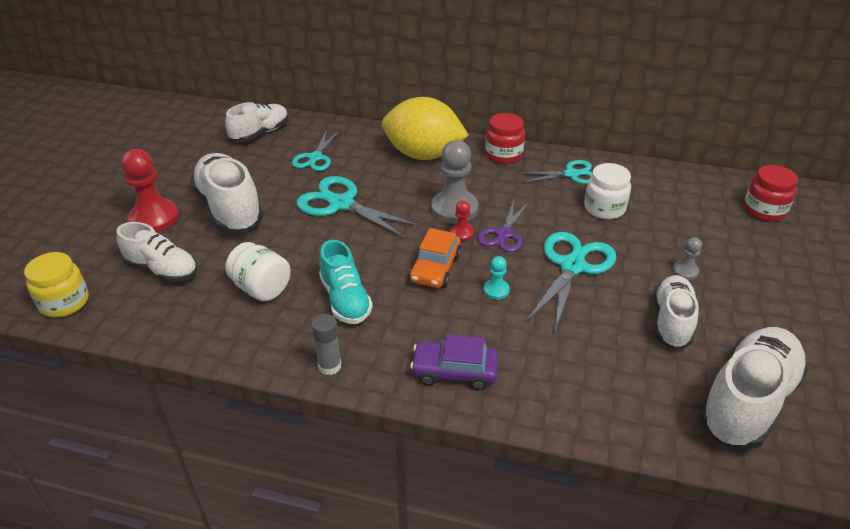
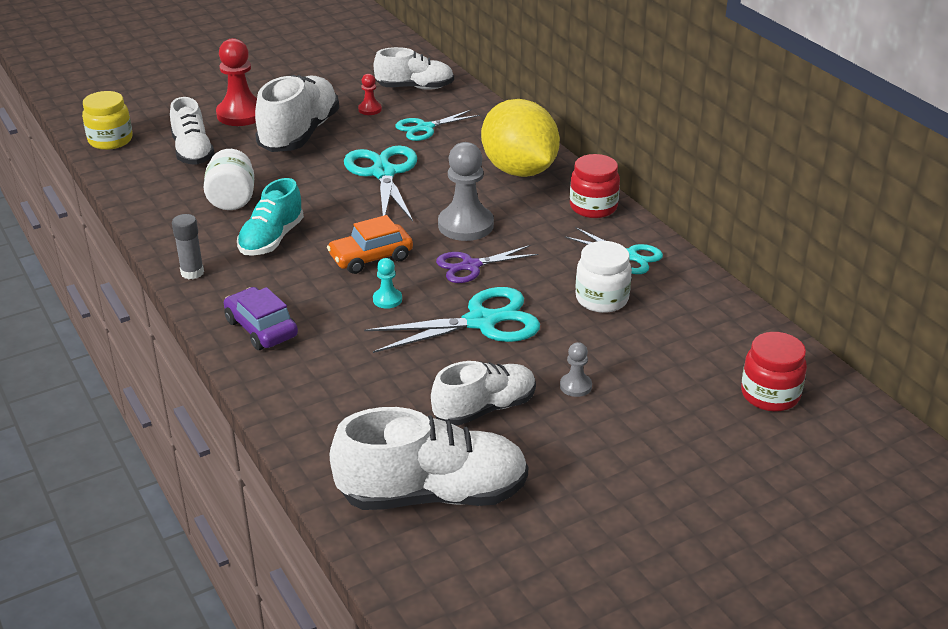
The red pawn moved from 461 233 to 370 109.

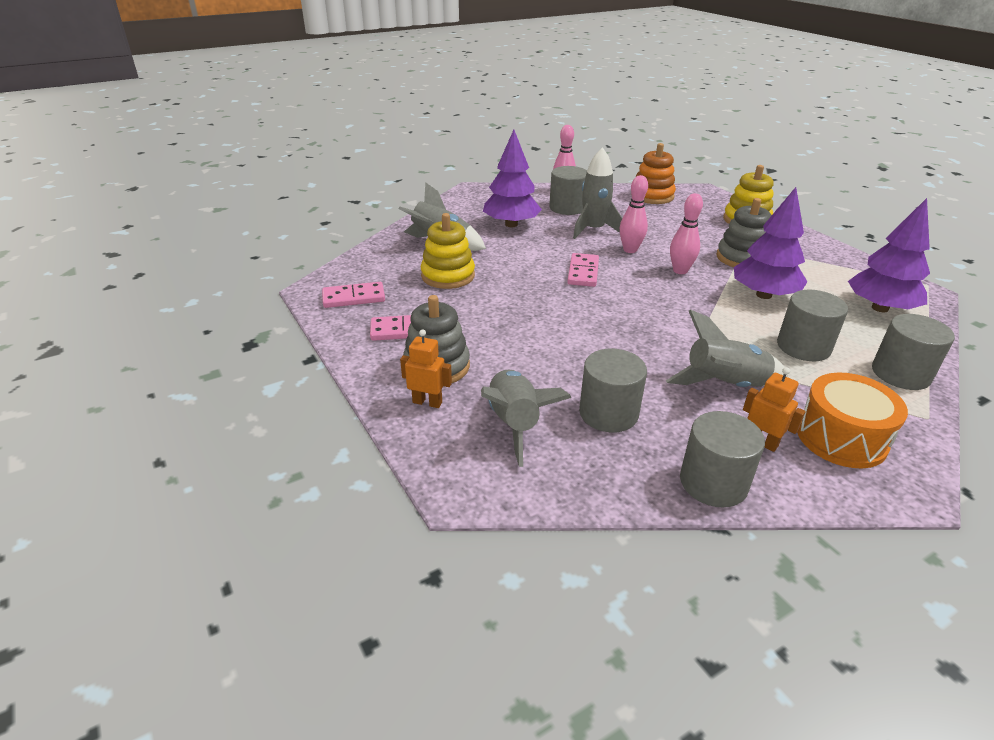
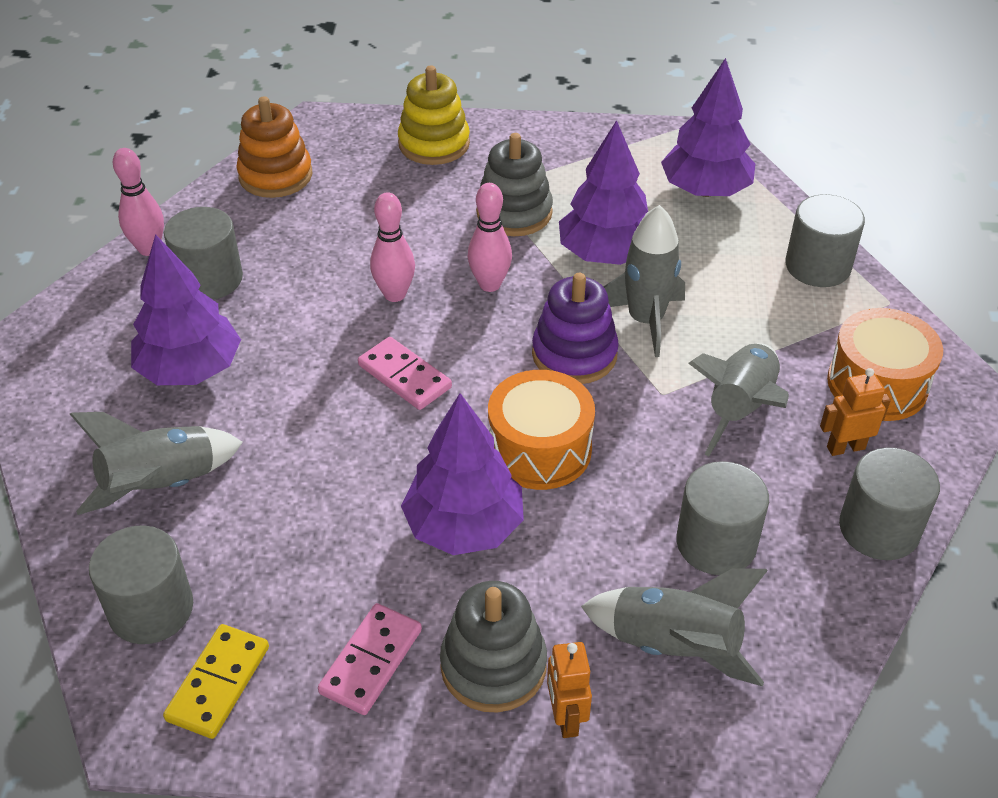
The pink domino at 354 298 became the yellow domino at 218 683. The orange robot at 427 402 turned 60 degrees counterclockwise. The yellow stacking toy at 448 276 disappeared. The grey rocket moved from 593 230 to 645 320. The grey cylinder moved from 803 347 to 151 609. The purple tree at 464 526 appeared. The orange drum at 539 449 appeared. The purple stacking toy at 574 354 appeared.

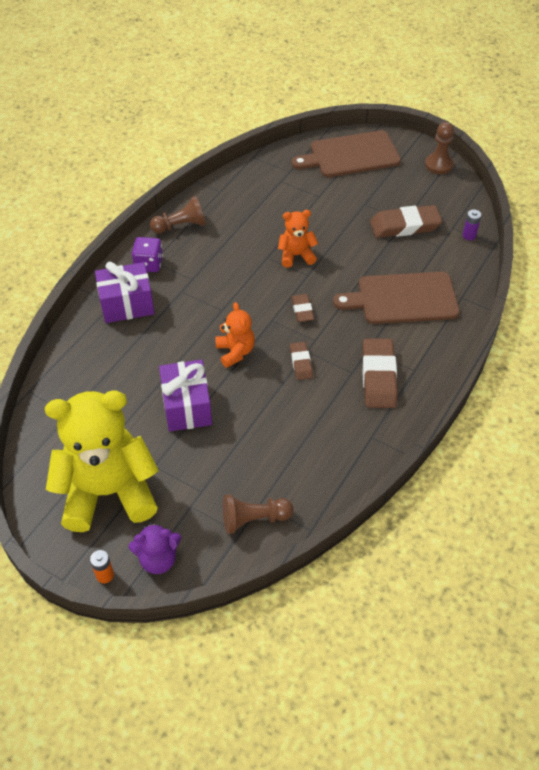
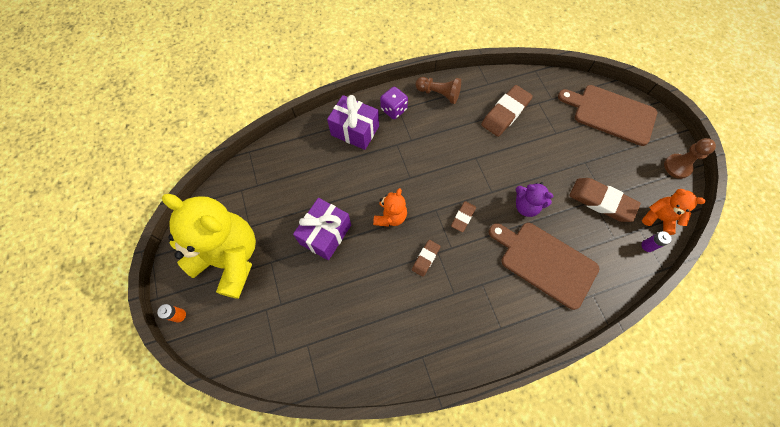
The purple teddy bear moved from 158 559 to 526 206. The brown pawn at 254 519 disappeared. The orange teddy bear moved from 296 255 to 658 218. The brown eraser moved from 379 377 to 505 113.

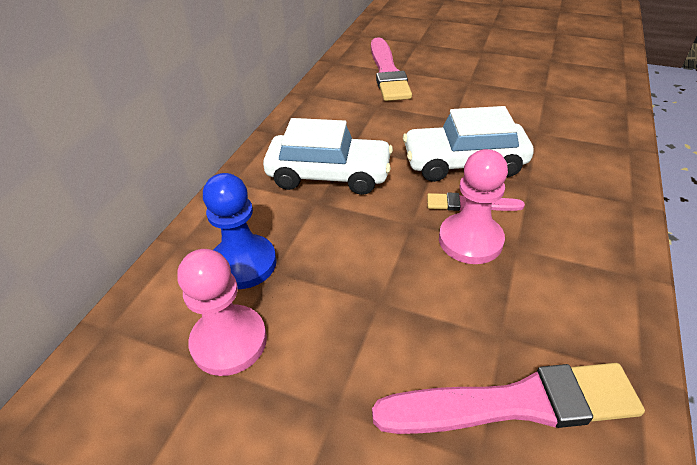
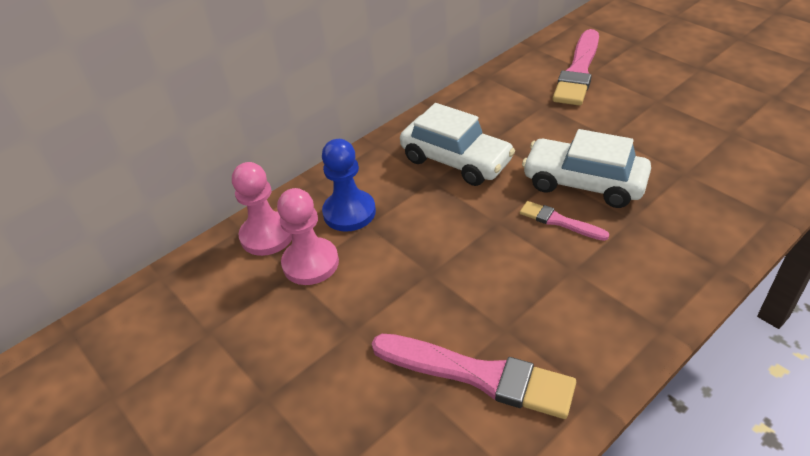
The pink pawn moved from 470 240 to 267 235.

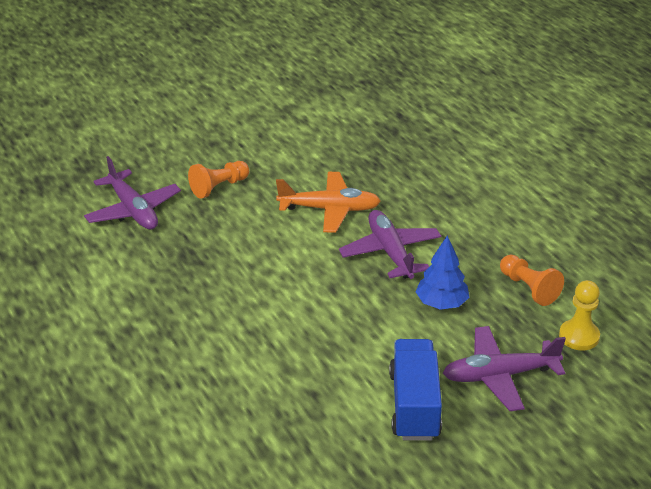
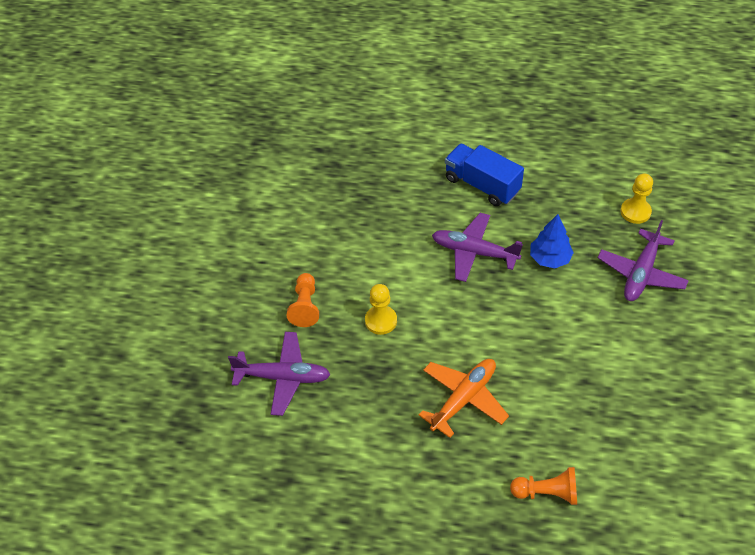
The orange plane moved from 330 209 to 463 399. The blue truck moved from 414 405 to 482 185. The orange pawn moved from 529 288 to 547 493. The yellow pawn at 381 321 appeared.

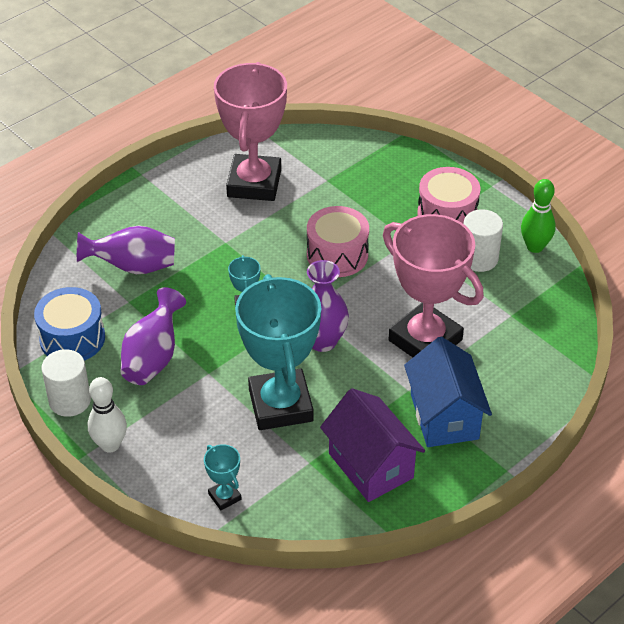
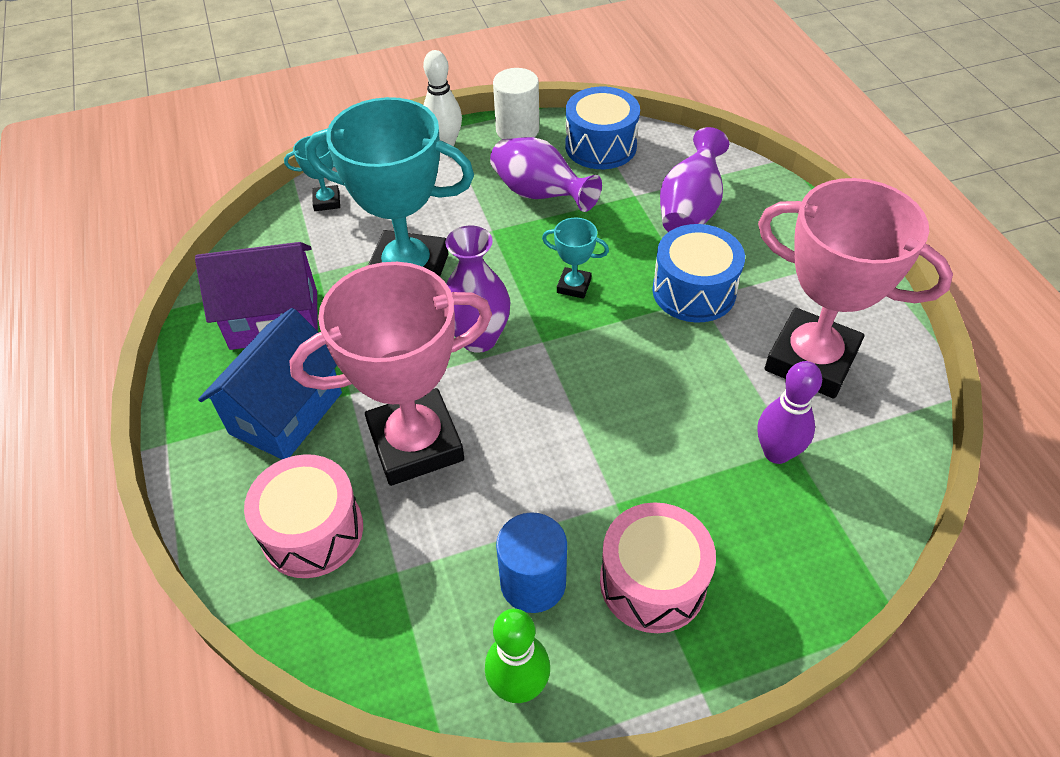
The pink drum moved from 337 255 to 312 531. The blue house at 444 416 turned 75 degrees counterclockwise. The white cylinder at 479 258 became the blue cylinder at 533 582. The blue drum at 694 291 appeared. The purple bowling pin at 776 453 appeared.

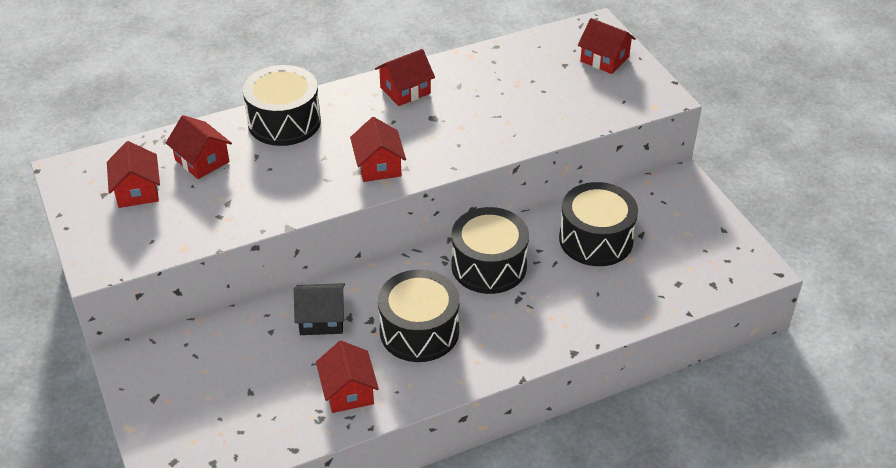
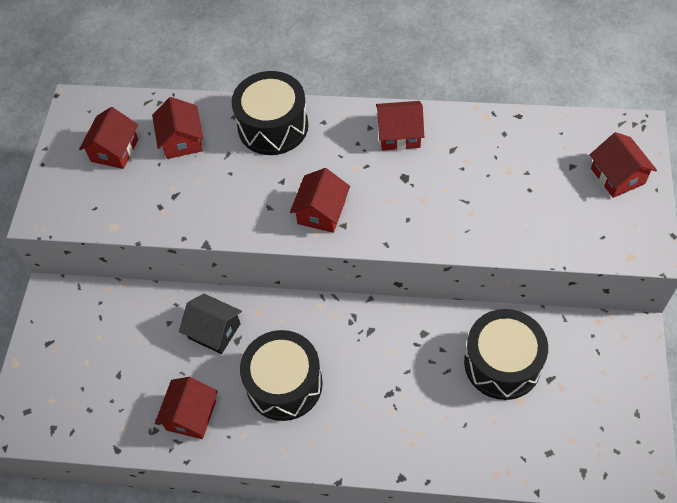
The black drum at 489 265 disappeared.

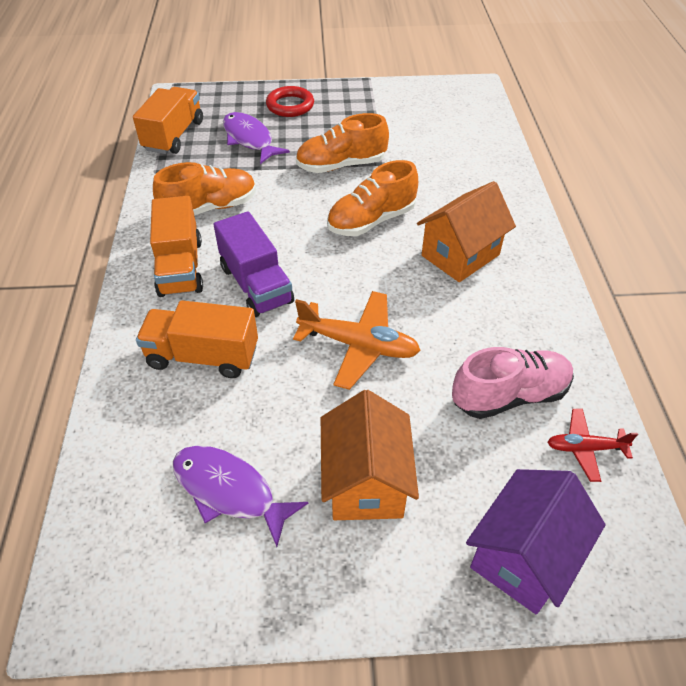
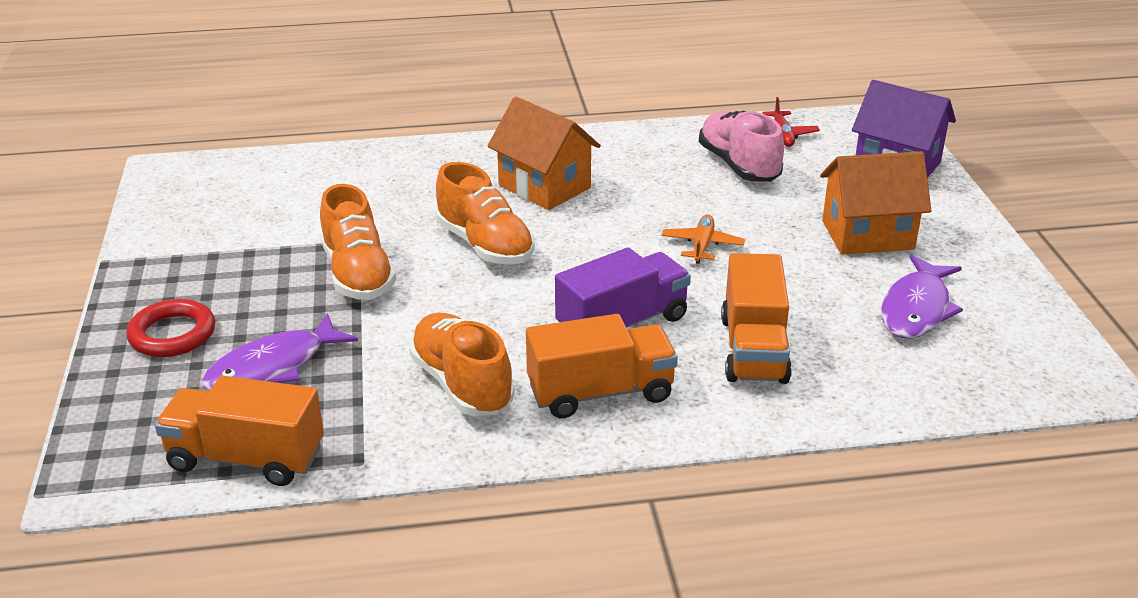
The orange plane at 358 345 changed to 0.58 times the size.

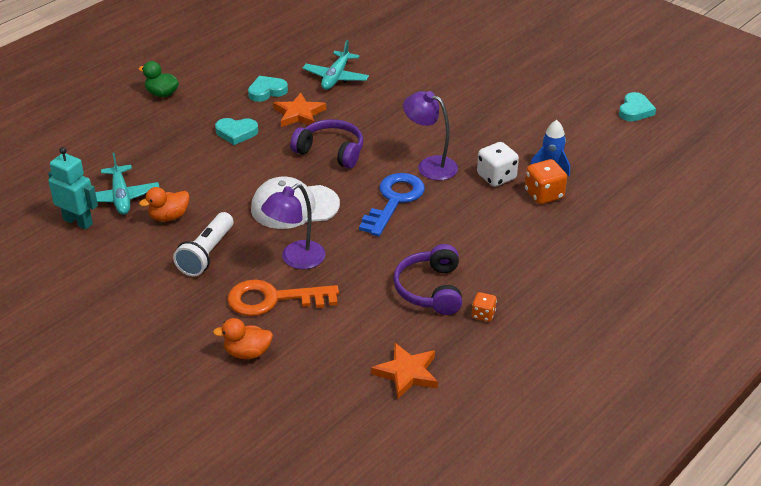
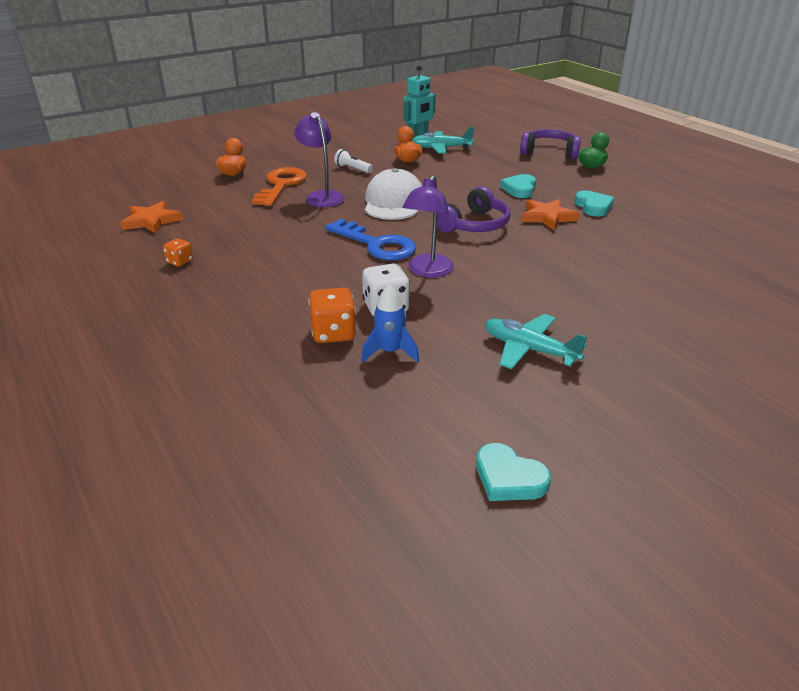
The white flashlight at 206 254 changed to 0.60 times the size. The turquoise plane moved from 336 77 to 529 349. The purple headphones moved from 430 289 to 549 152. The purple lamp at 430 165 turned 150 degrees clockwise.

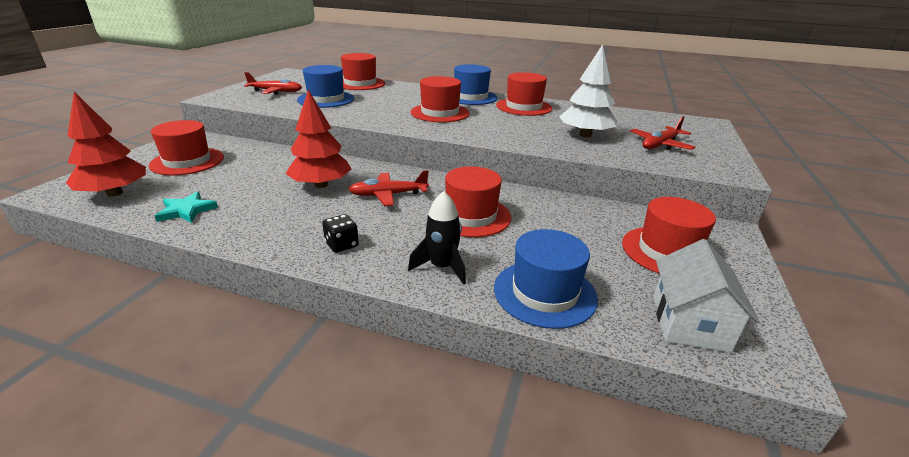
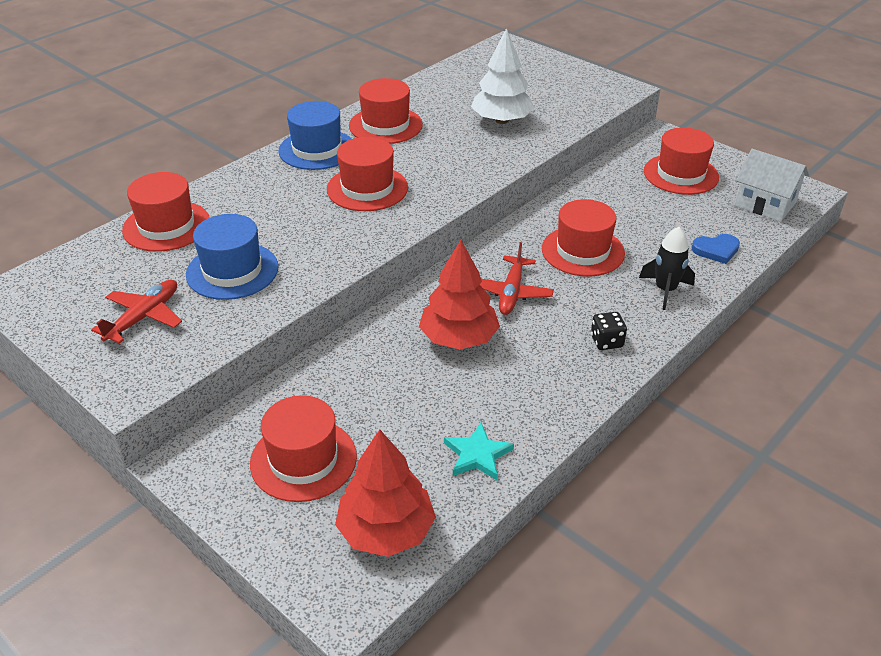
The blue hat at 544 293 was replaced by the blue heart at 716 250. The red plane at 660 145 disappeared.

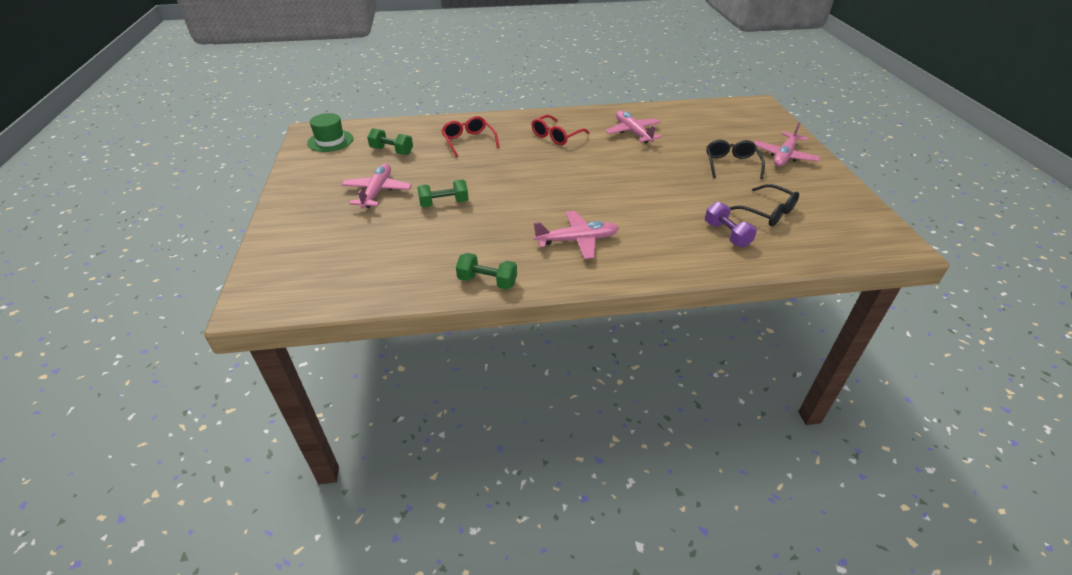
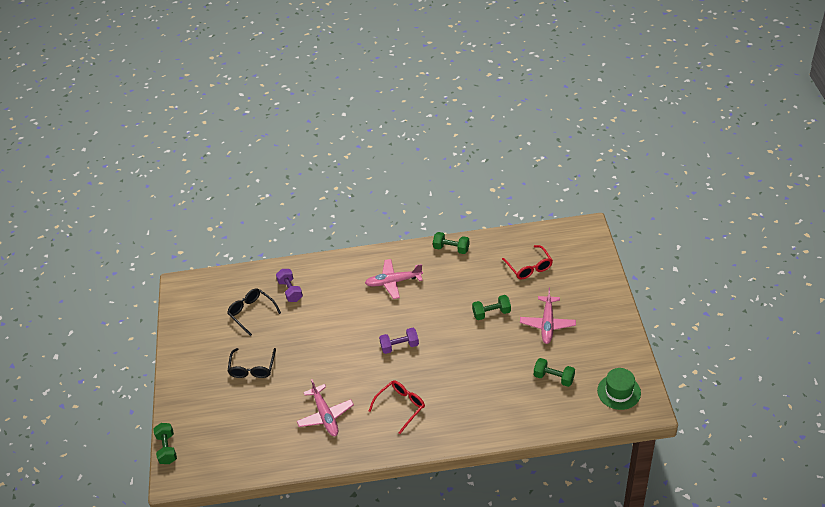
The red glasses moved from 469 141 to 529 267. The pink plane at 784 156 disappeared. The green dumbbell at 167 448 appeared. The purple dumbbell at 399 346 appeared.

